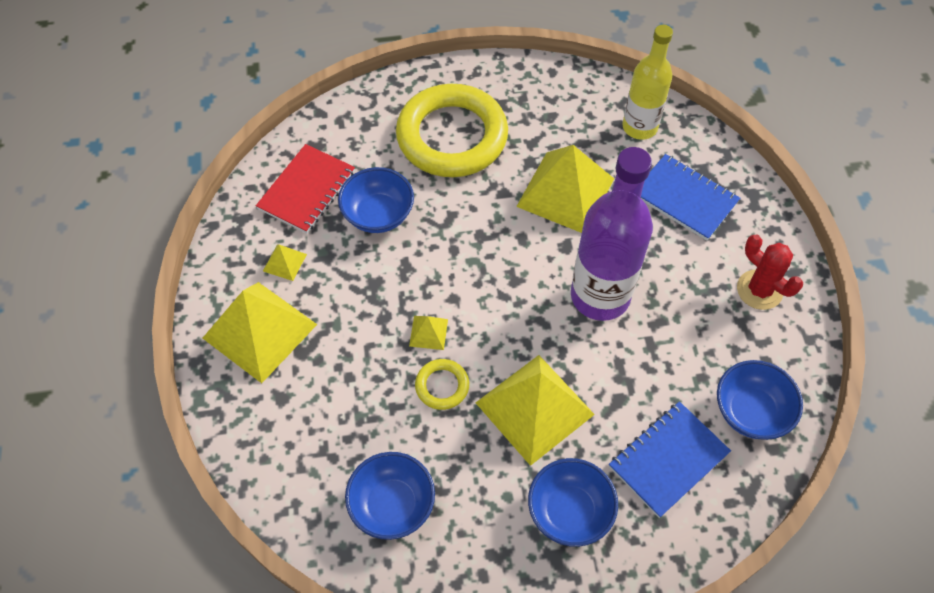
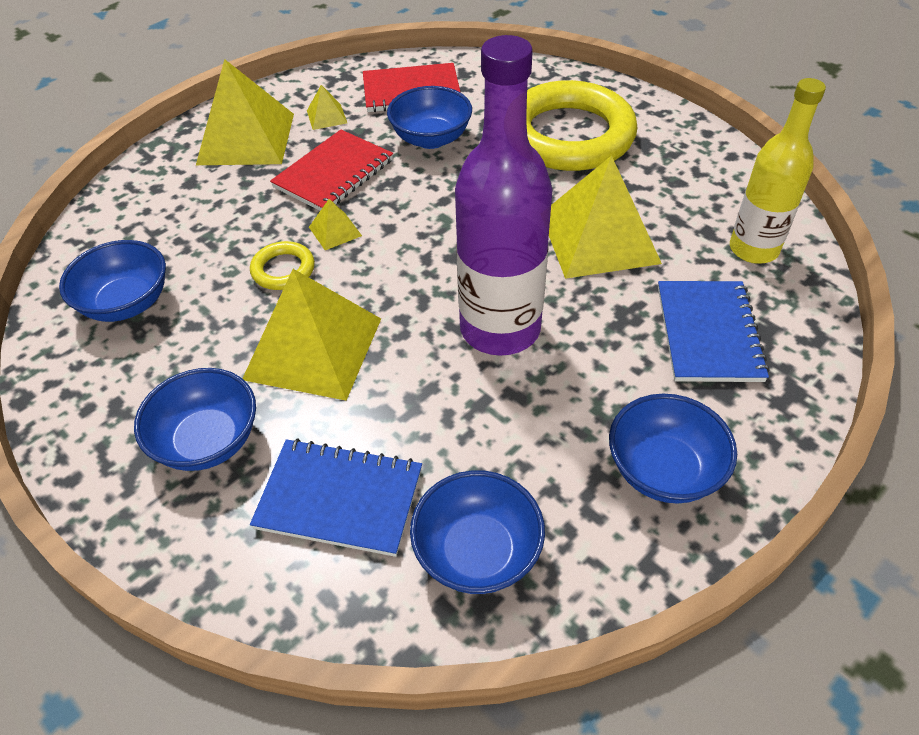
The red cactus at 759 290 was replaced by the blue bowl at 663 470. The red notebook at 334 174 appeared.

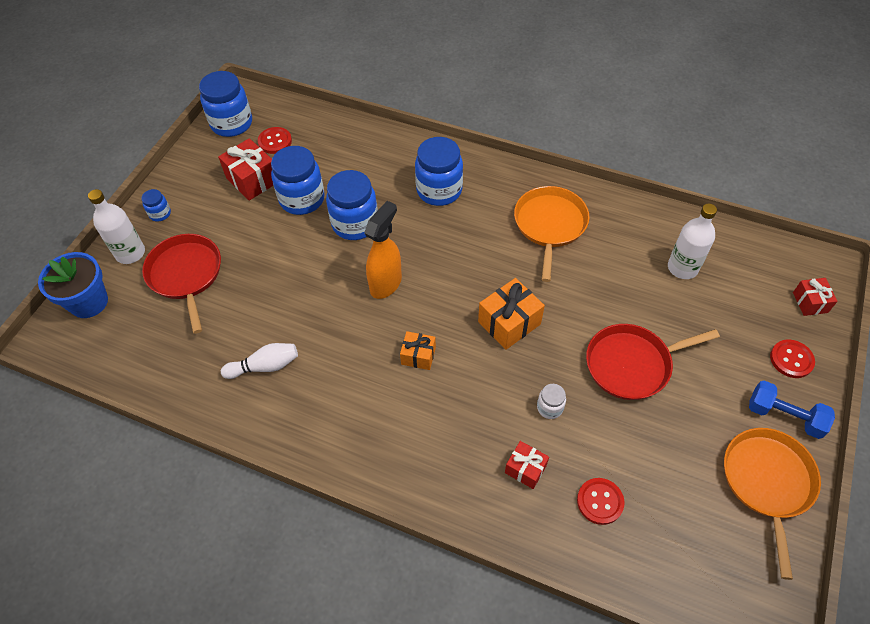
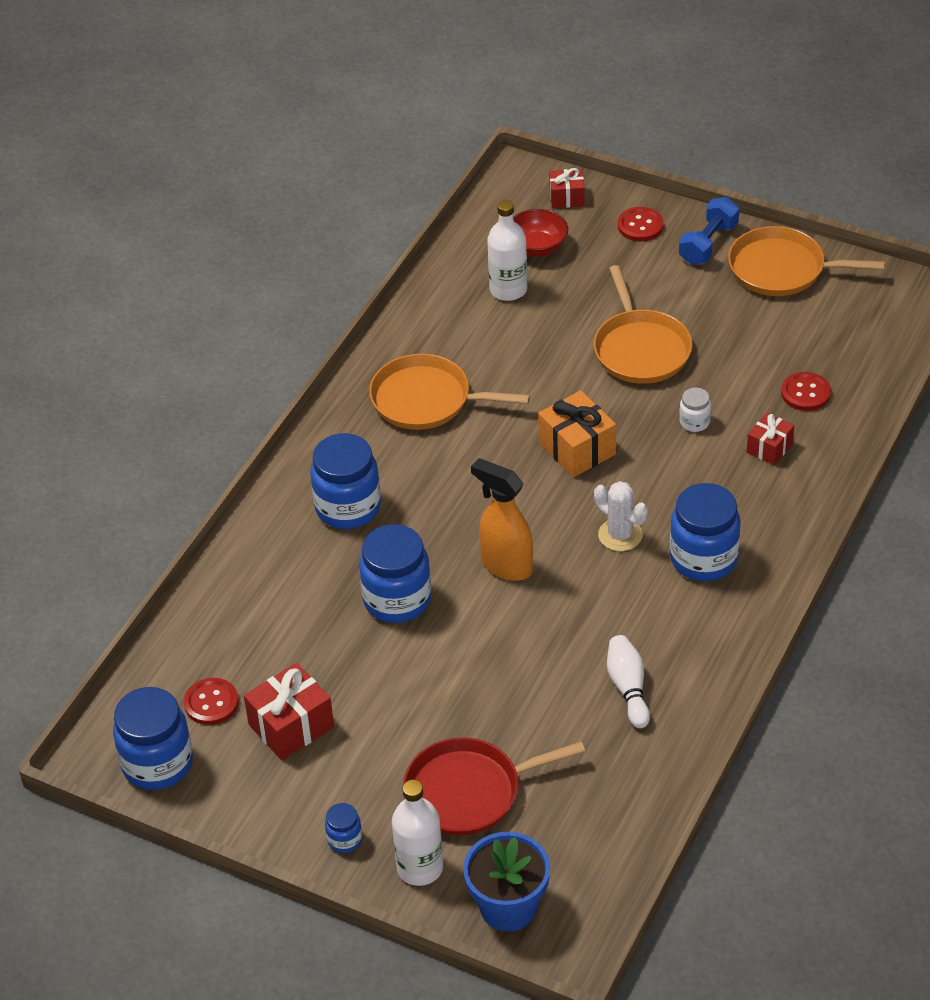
The blue jar moved from 302 199 to 703 559. The orange gift at 418 356 was replaced by the white cactus at 620 535. The red pan at 632 364 became the orange pan at 640 349. The red bowl at 537 247 appeared.

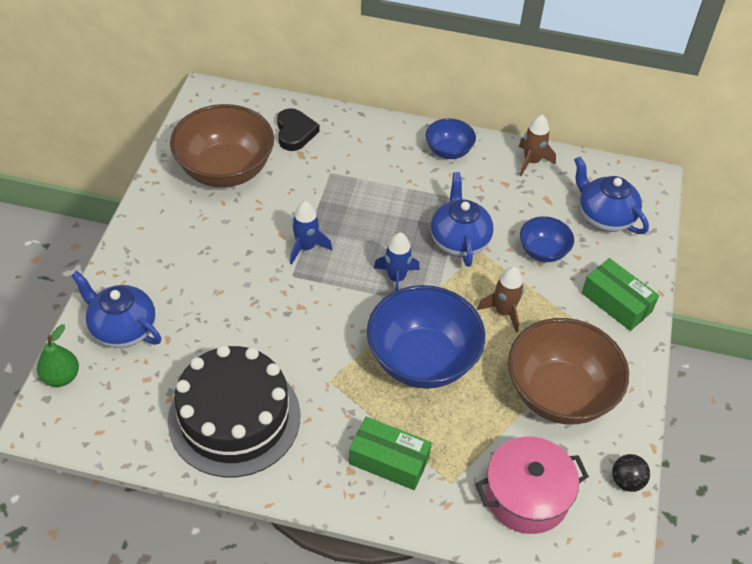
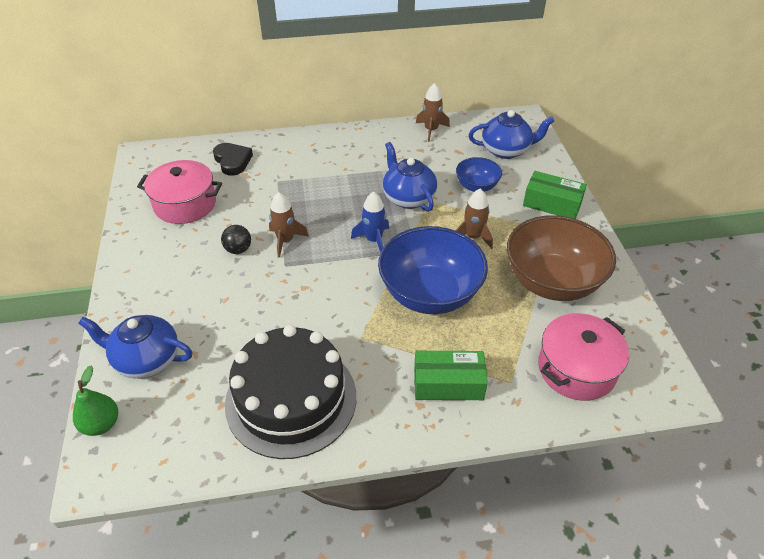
The brown bowl at 225 170 was replaced by the pink pot at 185 204. The blue rocket at 306 247 became the brown rocket at 285 241. The blue bowl at 448 151 disappeared. The blue teapot at 604 216 turned 150 degrees clockwise. The black ball moved from 626 481 to 238 249.

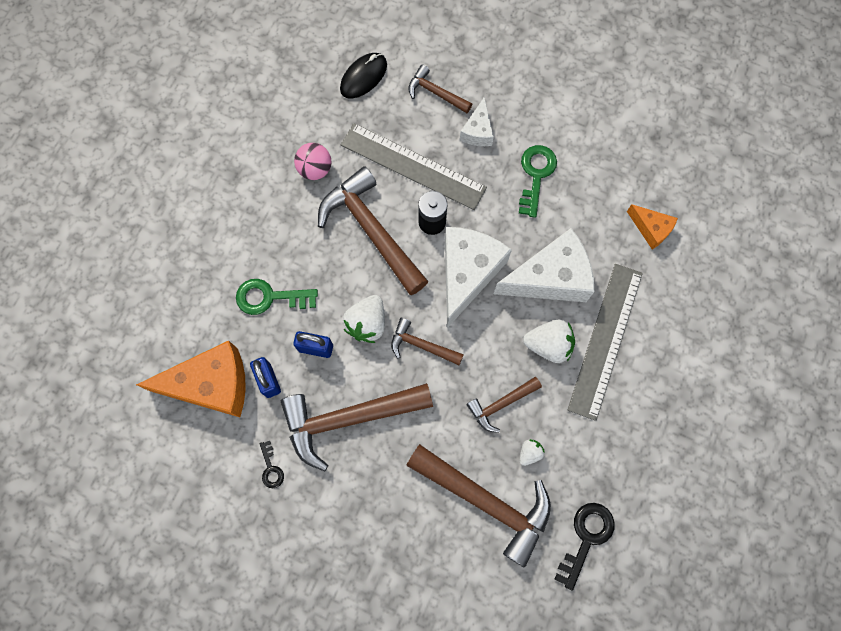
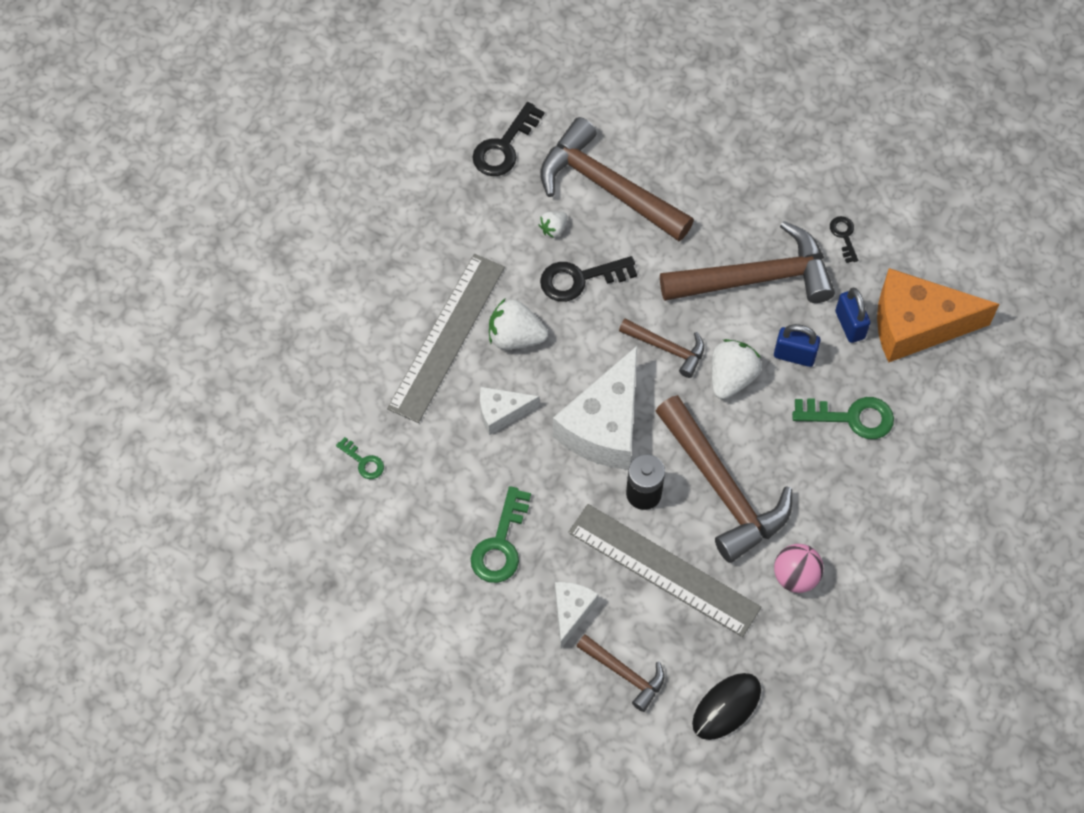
The brown hammer at 501 404 was replaced by the black key at 579 279. The white cheese at 550 278 changed to 0.51 times the size. The orange cheese at 651 229 was replaced by the green key at 363 462.

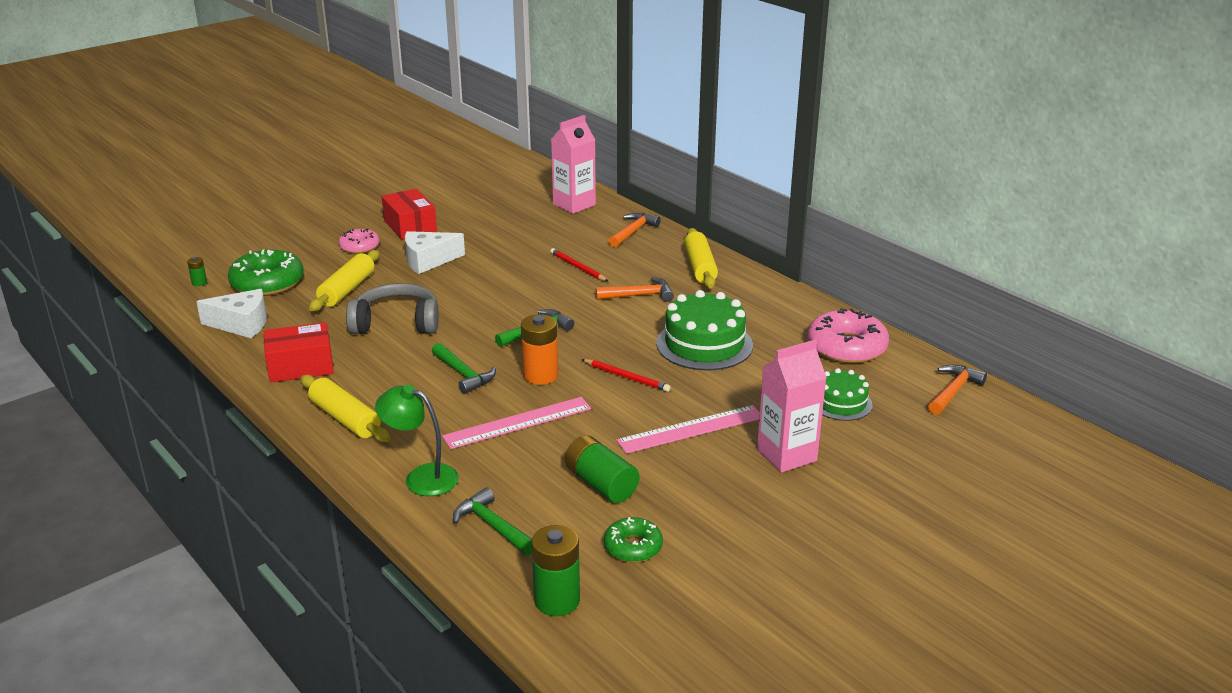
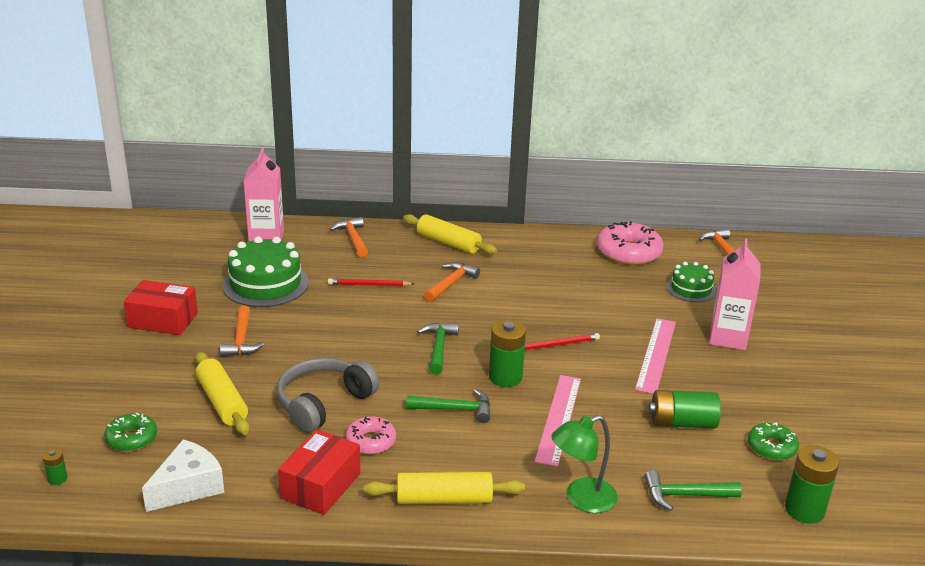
The green donut at 267 283 changed to 0.58 times the size. The pink donut moved from 359 247 to 371 441. The white cheese at 428 260 was replaced by the orange hammer at 241 340. The orange battery at 540 375 became the green battery at 505 377. The green cake moved from 704 344 to 265 284.

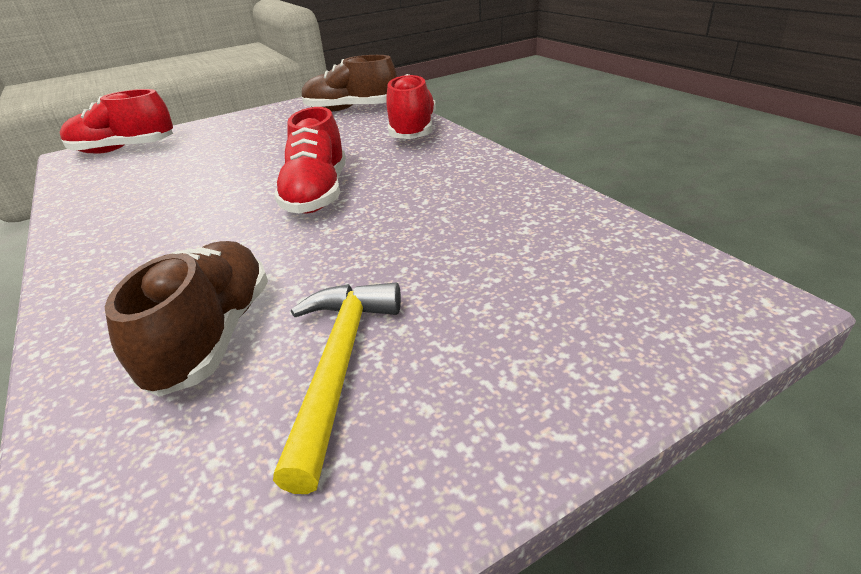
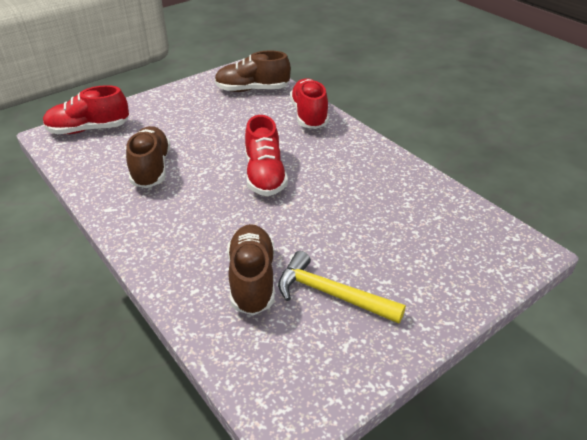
The yellow hammer at 340 365 turned 60 degrees counterclockwise. The brown shoe at 151 168 appeared.

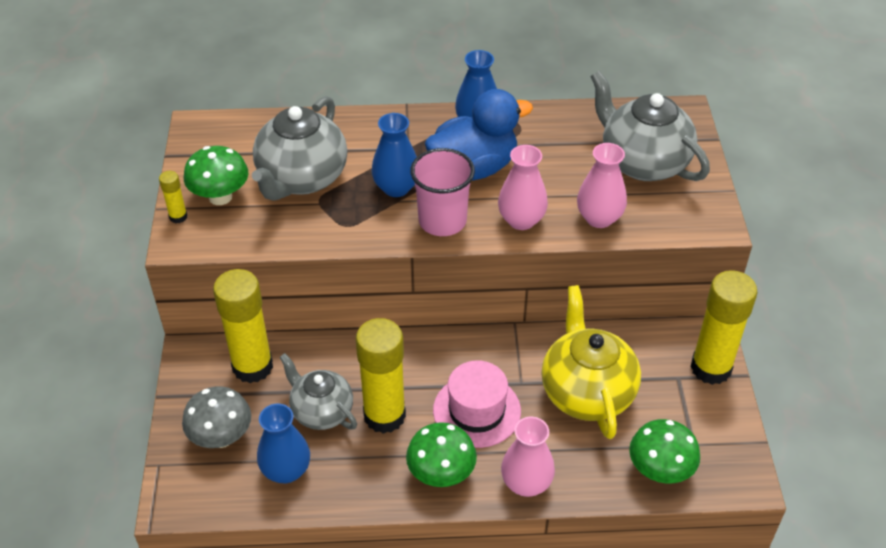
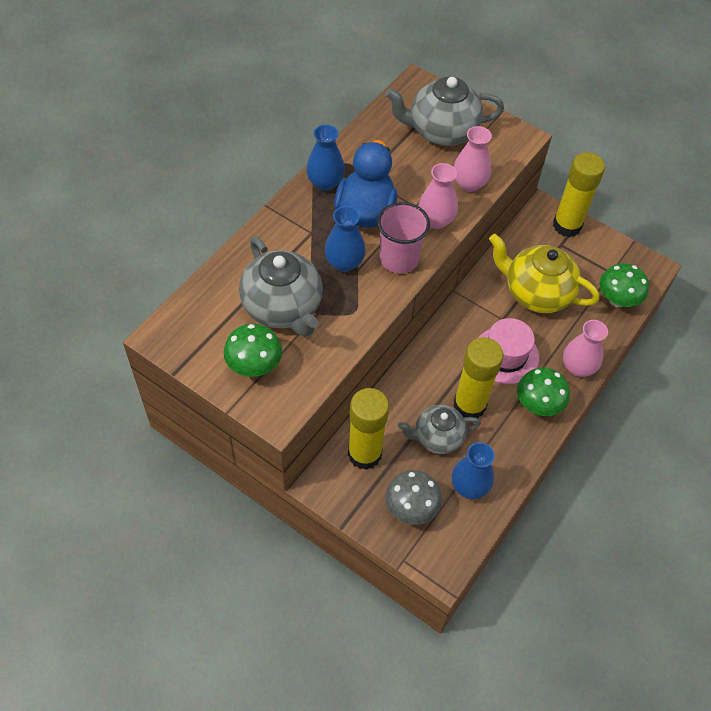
The yellow glue stick at 178 217 disappeared.

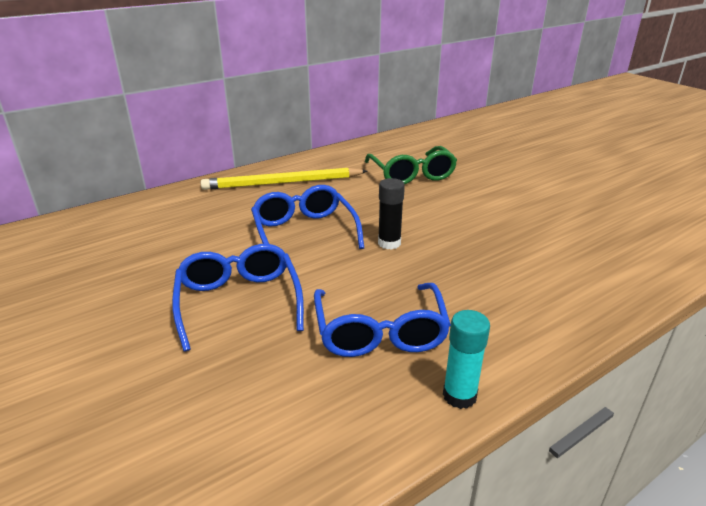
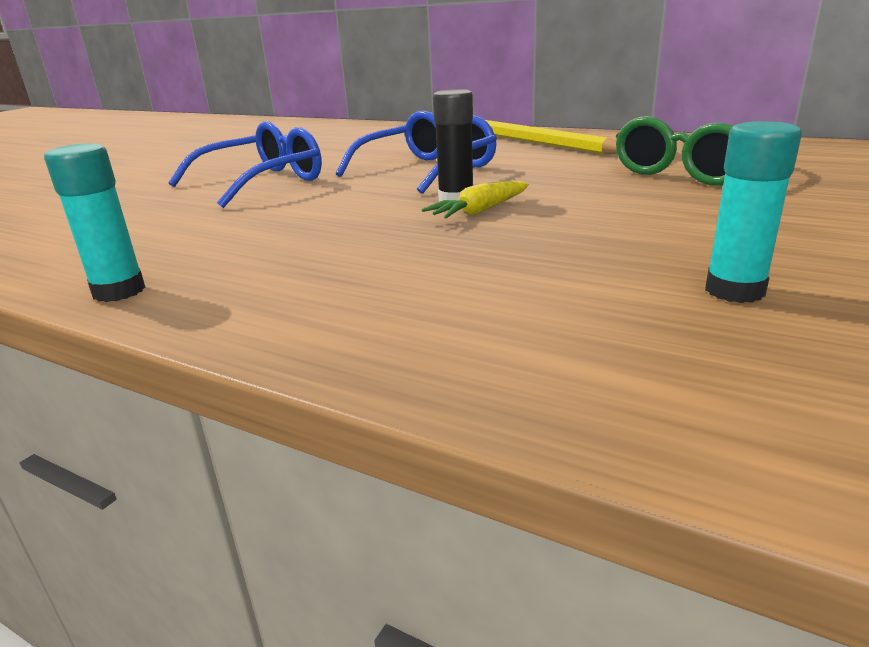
The blue glasses at 380 332 disappeared. The yellow carrot at 480 211 appeared. The turquoise glue stick at 734 291 appeared.

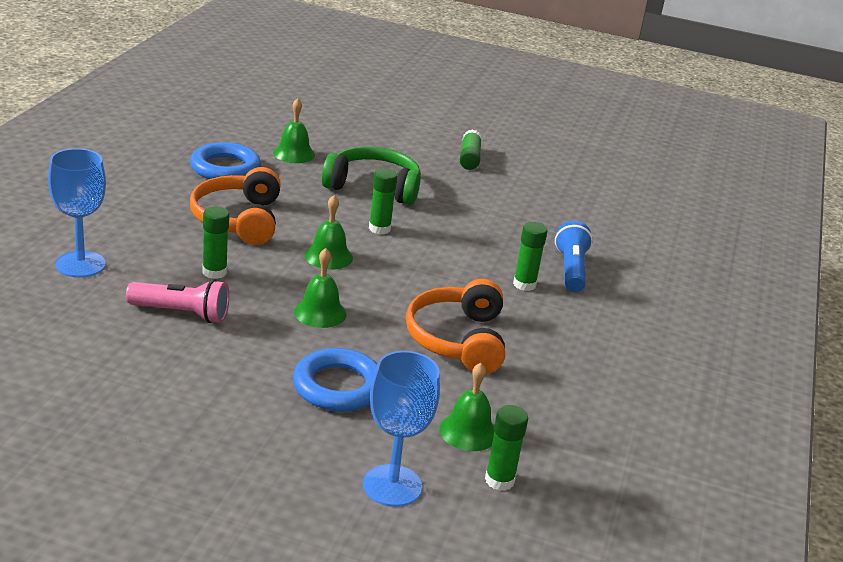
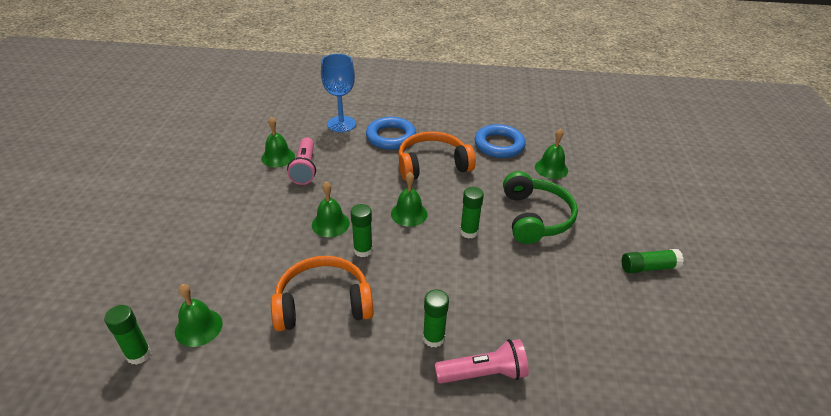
The green glue stick moved from 214 272 to 363 250. The blue ring moved from 338 386 to 391 137. The blue goblet at 392 486 disappeared. The blue flashlight at 571 270 became the pink flashlight at 483 373. The green bell at 278 157 appeared.

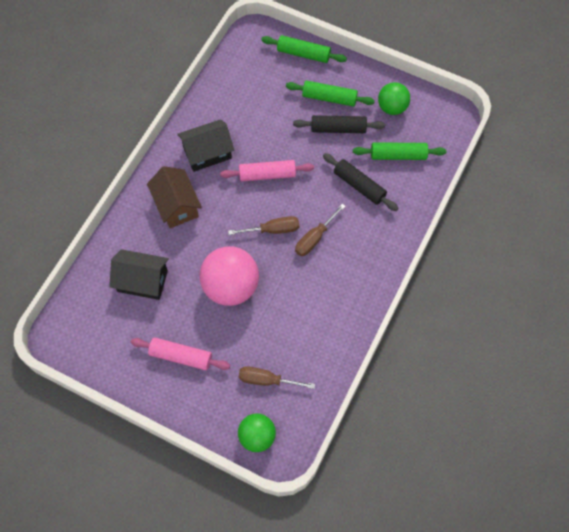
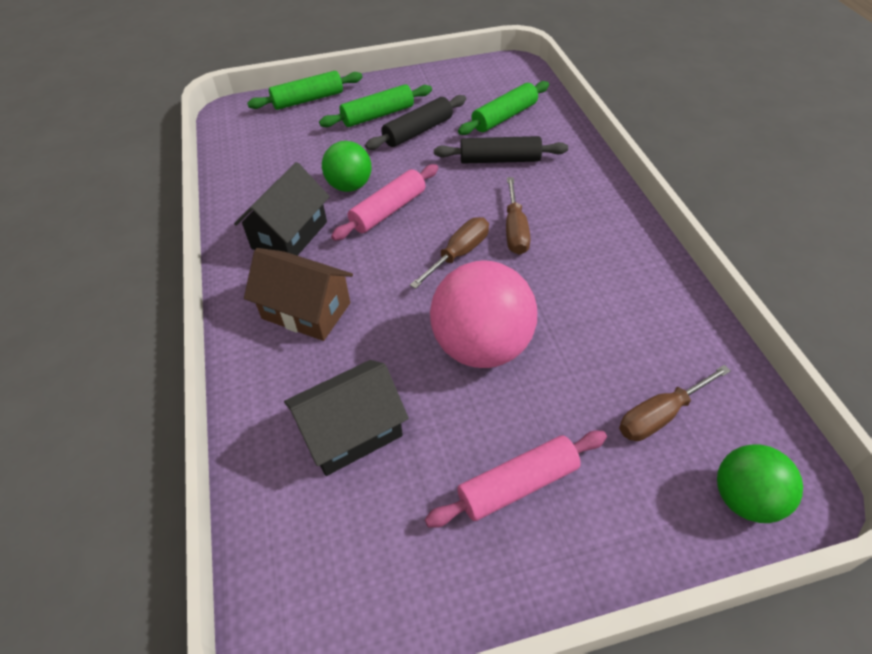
The green ball moved from 392 107 to 350 186.

